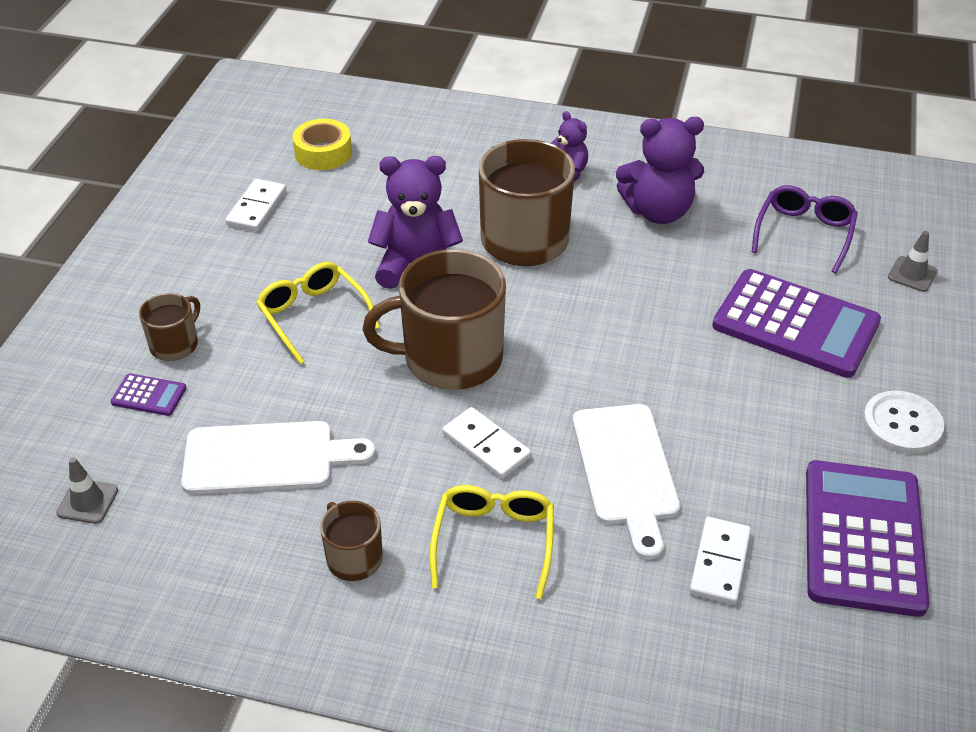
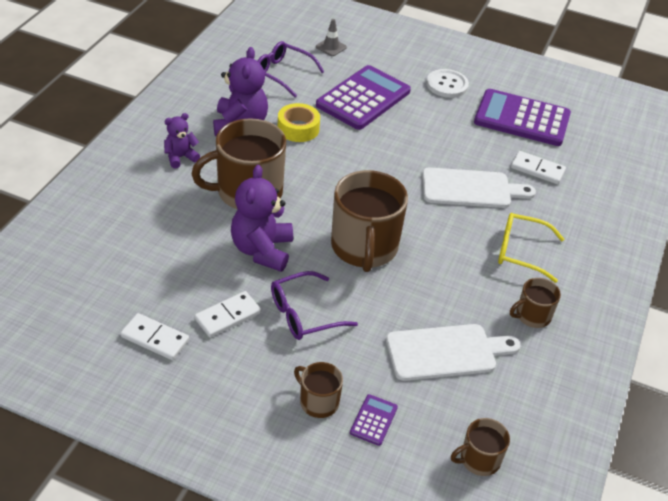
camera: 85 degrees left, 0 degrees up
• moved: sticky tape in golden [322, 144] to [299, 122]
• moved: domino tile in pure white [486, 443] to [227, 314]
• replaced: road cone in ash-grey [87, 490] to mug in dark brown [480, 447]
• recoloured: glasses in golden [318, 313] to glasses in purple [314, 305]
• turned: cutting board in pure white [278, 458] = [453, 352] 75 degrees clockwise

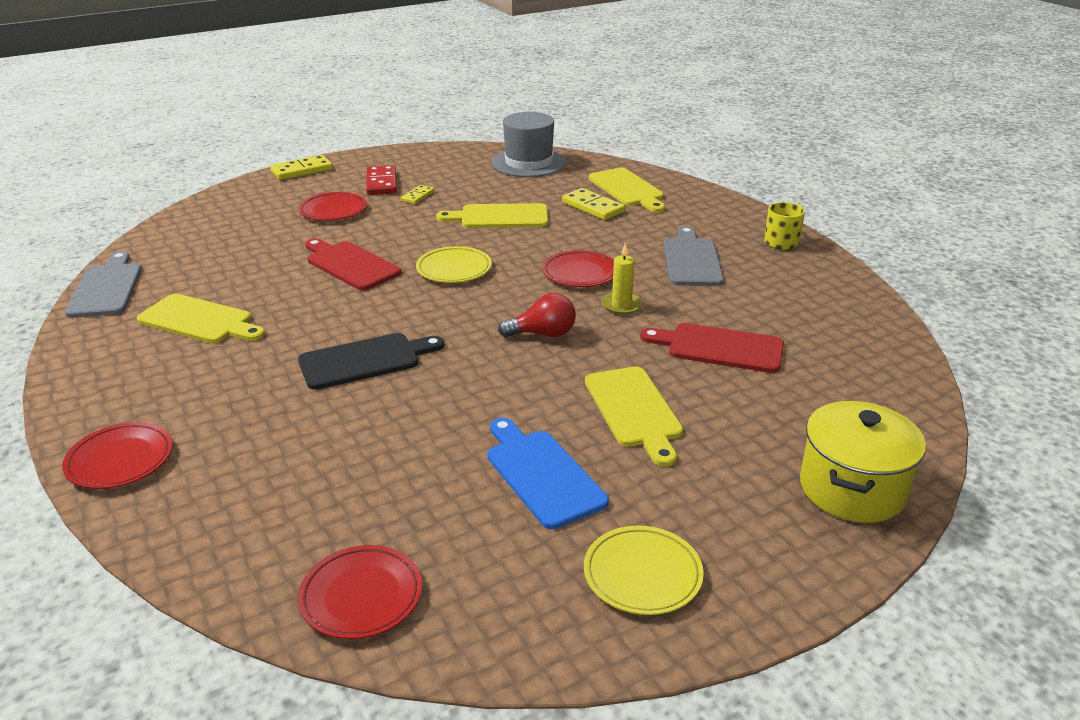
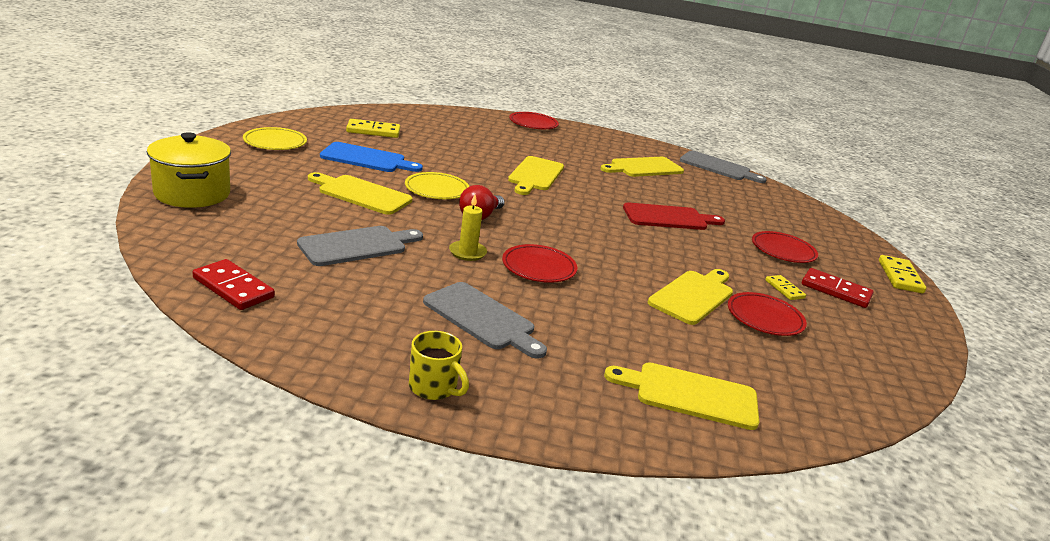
camera: 125 degrees right, 5 degrees down
• removed: tall hat in ash-grey [528, 144]
• added: domino tile in red [233, 284]
• moved: dinner plate in red [360, 592] to [767, 314]
• moved: dinner plate in golden [454, 264] to [437, 185]
• moved: domino tile in golden [593, 204] to [373, 128]
• recoloured: cutting board in jet-black [371, 361] to cutting board in golden [536, 175]
• recoloured: cutting board in red [712, 348] to cutting board in ash-grey [360, 246]

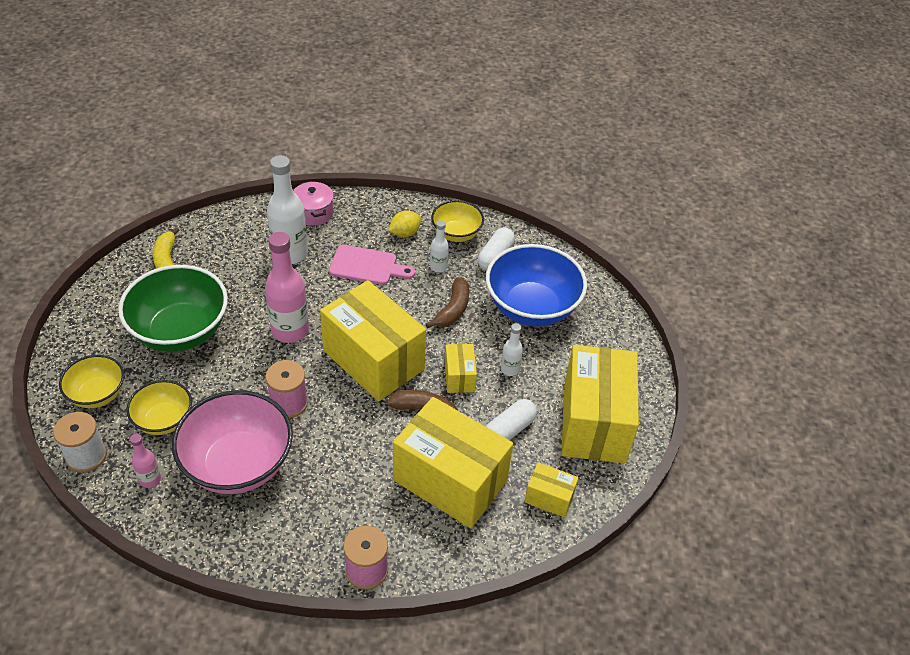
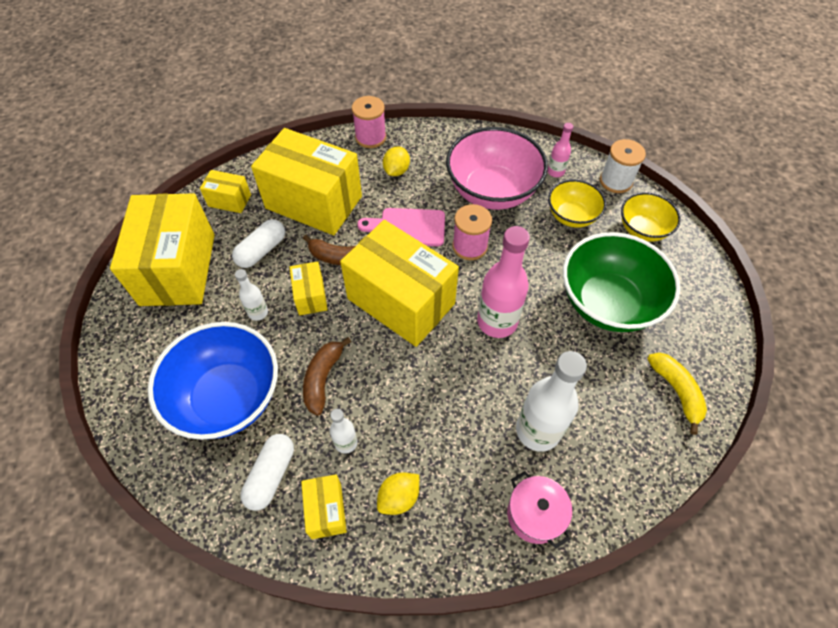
camera: 175 degrees right, 10 degrees up
• added: citrus fruit in golden [396, 161]
• moved: cutting board in pink [372, 265] to [401, 227]
• replaced: serving bowl in golden [457, 221] to parcel in golden [324, 506]

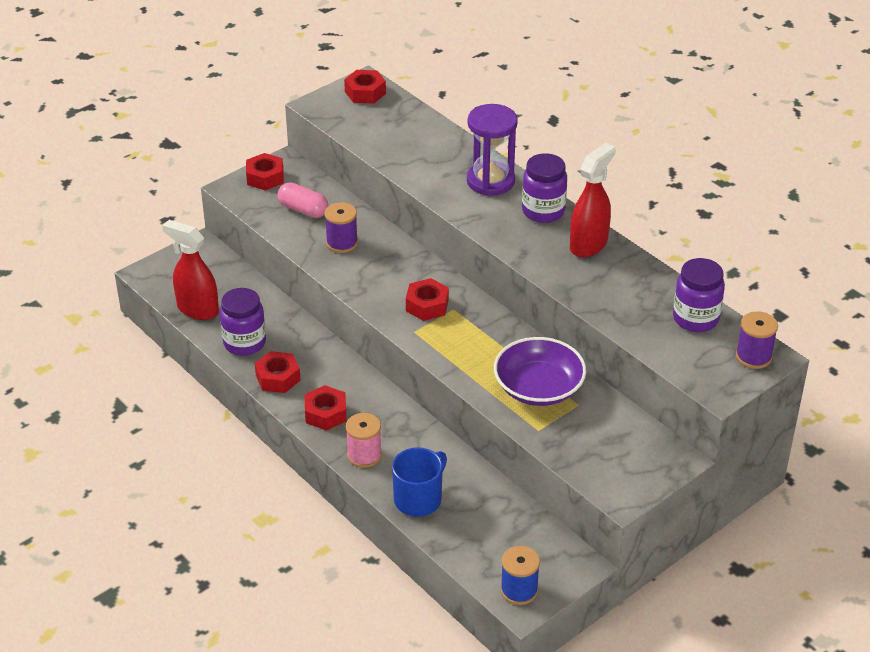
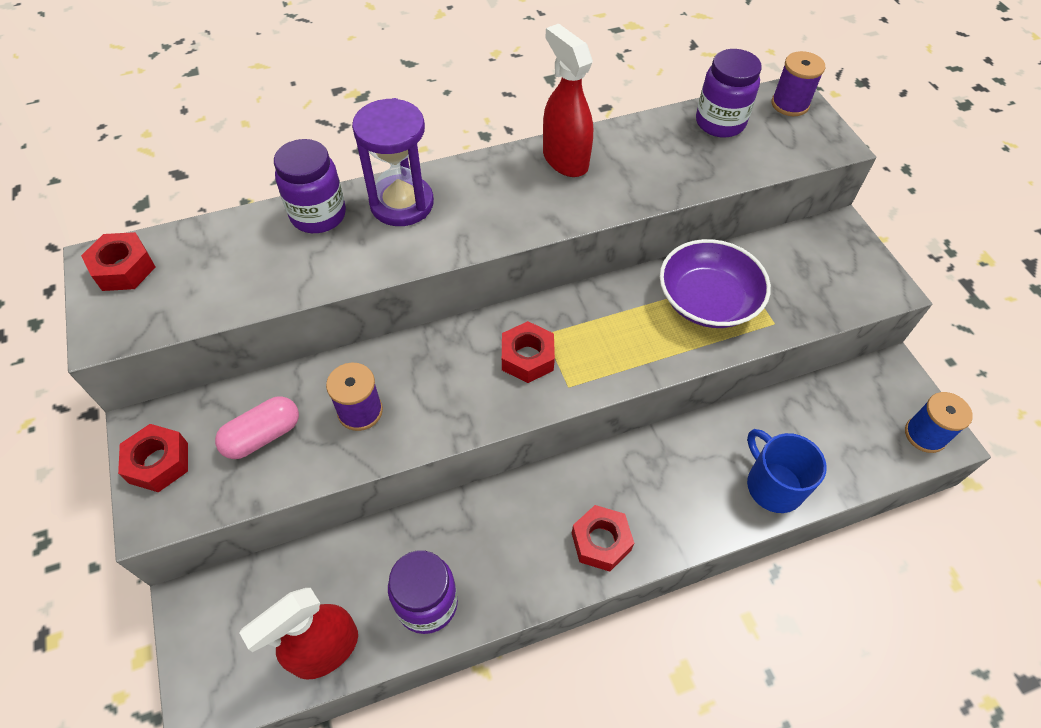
camera: 70 degrees left, 15 degrees up
• removed: nut in red [278, 372]
• removed: bobbin in pink [364, 440]
• moved: preserve jar in purple [544, 188] to [310, 186]

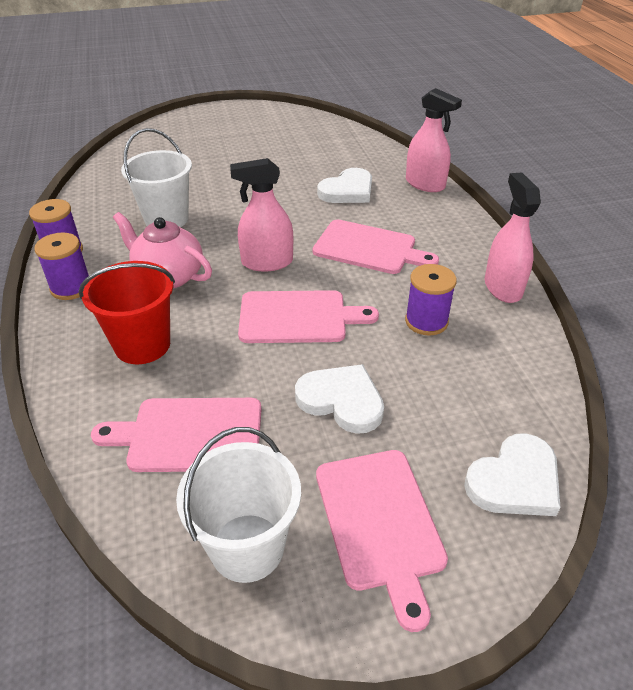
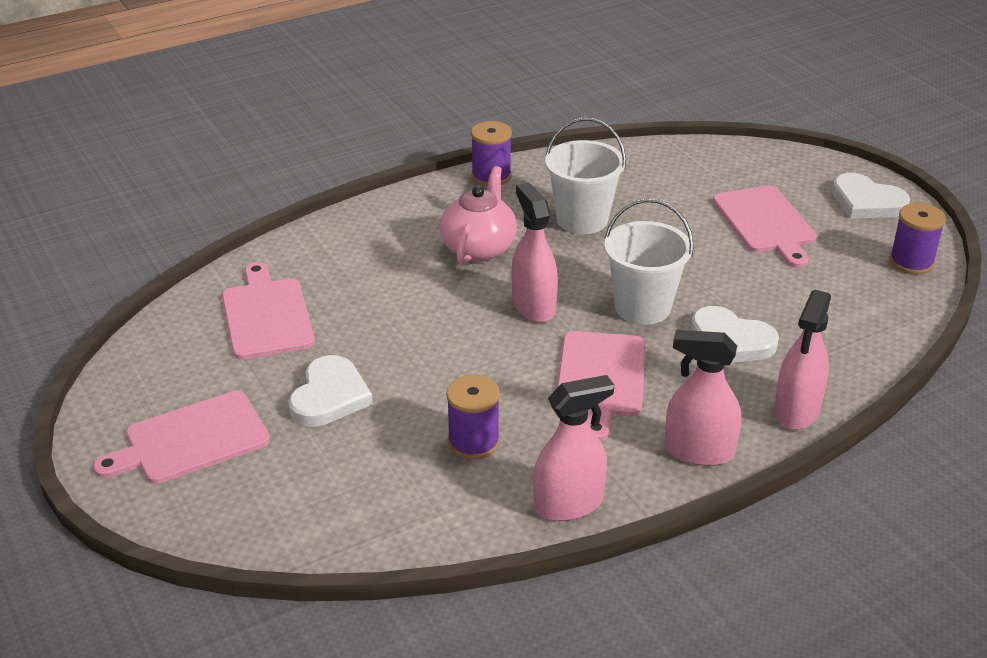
camera: 75 degrees right, 5 degrees down
• removed: bucket in red [127, 312]
• added: spray cleaner in pink [703, 398]
• moved: bobbin in purple [61, 266] to [917, 239]
• moved: bucket in pure white [238, 505] to [649, 262]
• moved: cutting board in pink [308, 316] to [764, 226]
• moved: heart shape in pure white [512, 474] to [871, 196]

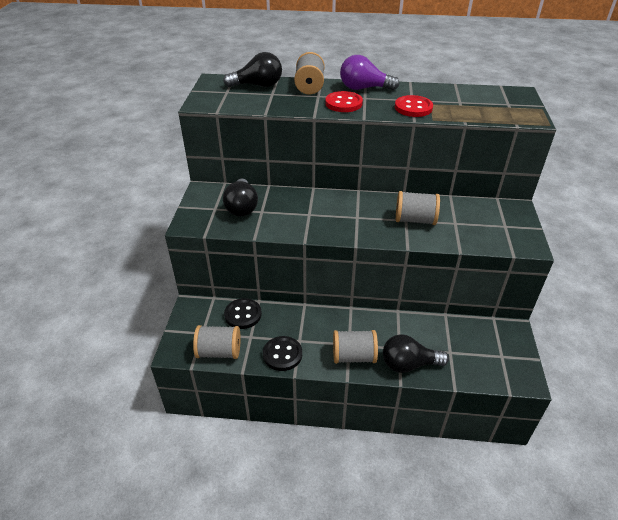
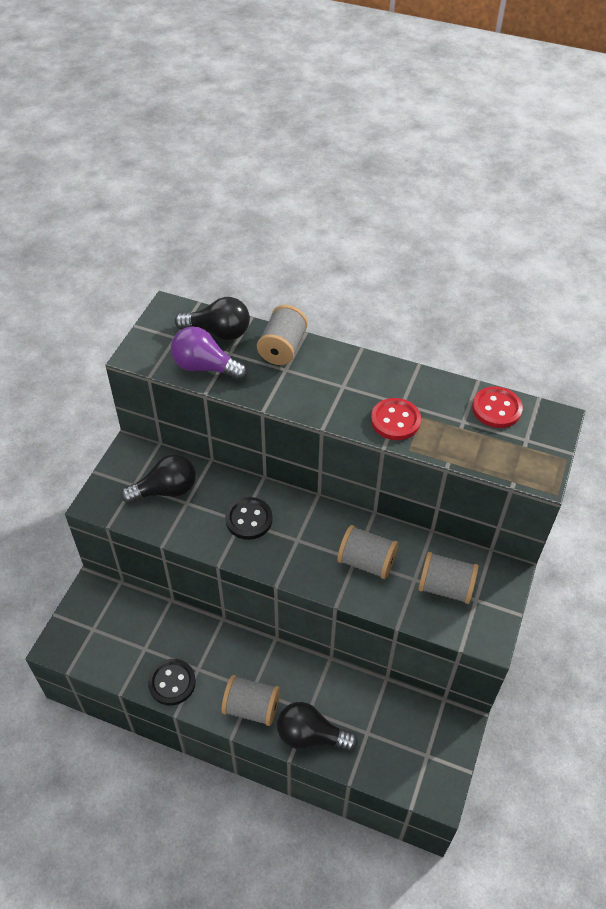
camera: 15 degrees right, 10 degrees up
• moved: bobbin in ash-grey [217, 342] to [448, 578]
• moved: button in jet-black [243, 313] to [249, 518]
• moved: button in red [344, 101] to [497, 407]
• moved: bulb in purple [369, 72] to [209, 353]
• turned: bulb in jet-black [240, 197] = [158, 478] 120 degrees counterclockwise

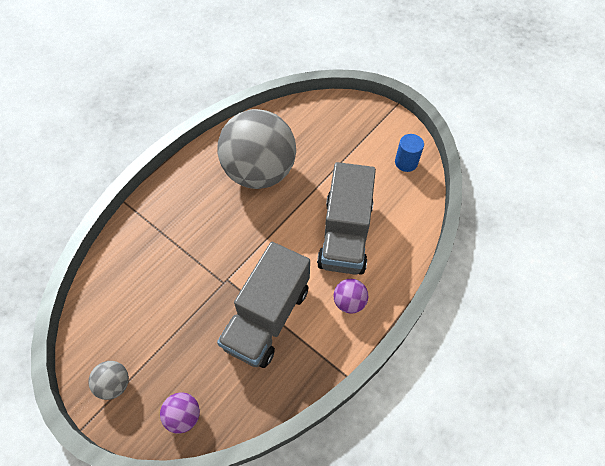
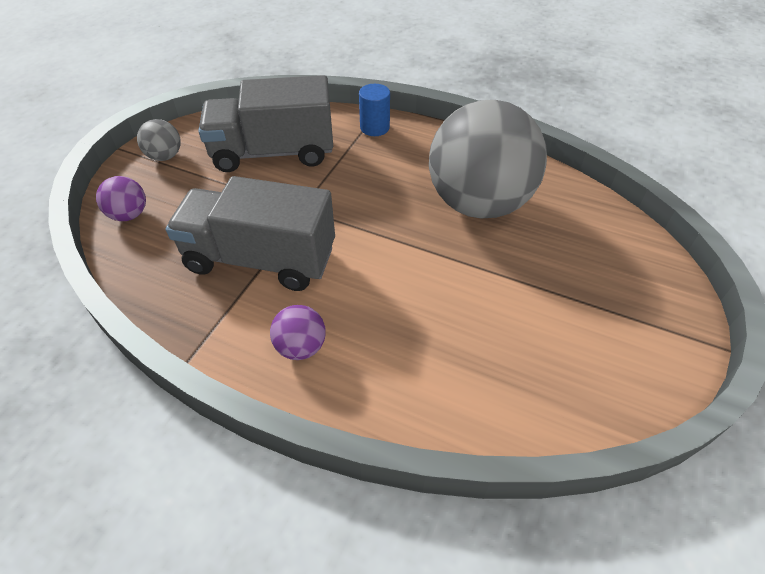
camera: 75 degrees right, 10 degrees down
• moved: truck in ash-grey [346, 218] to [265, 123]
• moved: solid cylinder in cobalt [409, 153] to [374, 110]

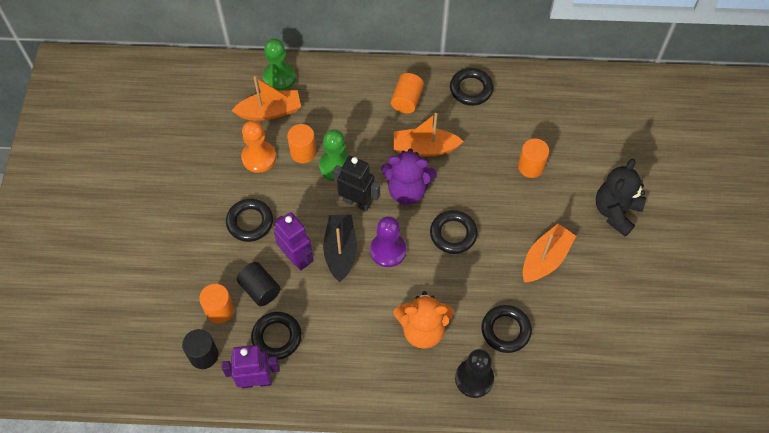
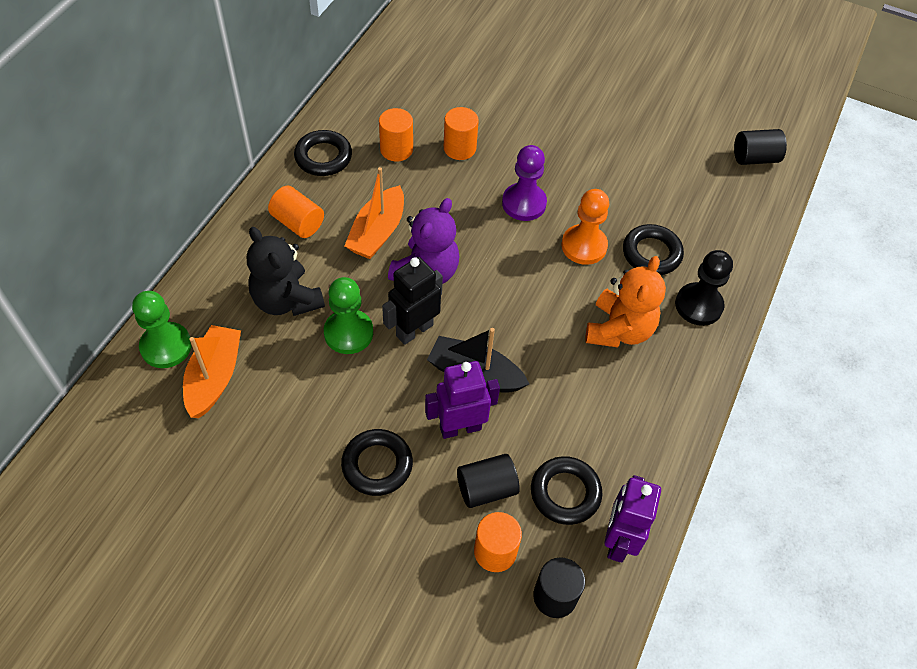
camera: 70 degrees left, 5 degrees down
• removed: hoop in jet-black [454, 232]
• removed: boat in bright orange [549, 253]
• added: solid cylinder in jet-black [760, 147]
• moved: game pawn in bright orange [258, 146] to [585, 227]
• moved: solid cylinder in bright orange [301, 143] to [396, 135]
• moved: game pawn in purple [388, 241] to [524, 183]
• moved: teddy in jet-black [621, 198] to [286, 271]

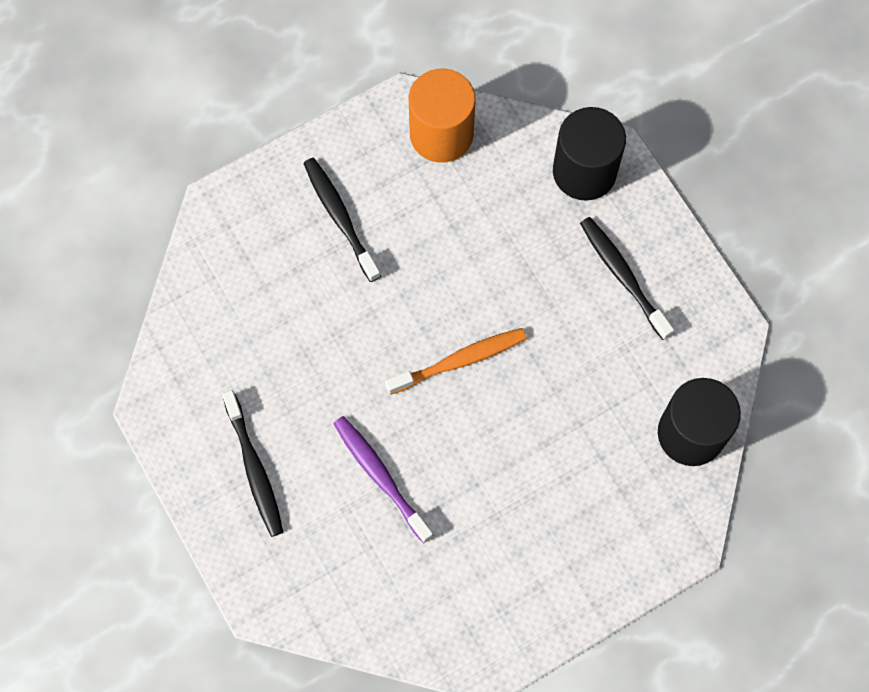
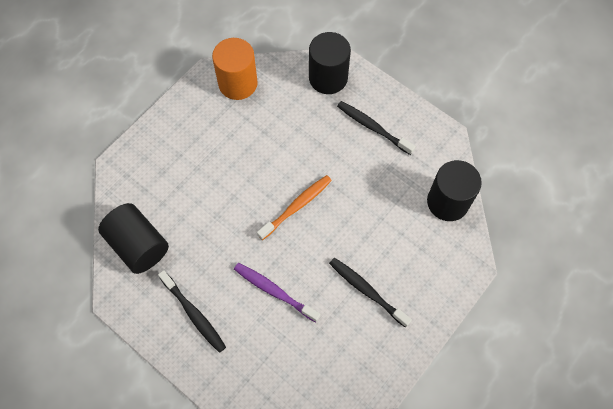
camera: 20 degrees left, 5 degrees down
• added: solid cylinder in jet-black [133, 238]
• moved: dental brush in jet-black [342, 220] to [370, 293]

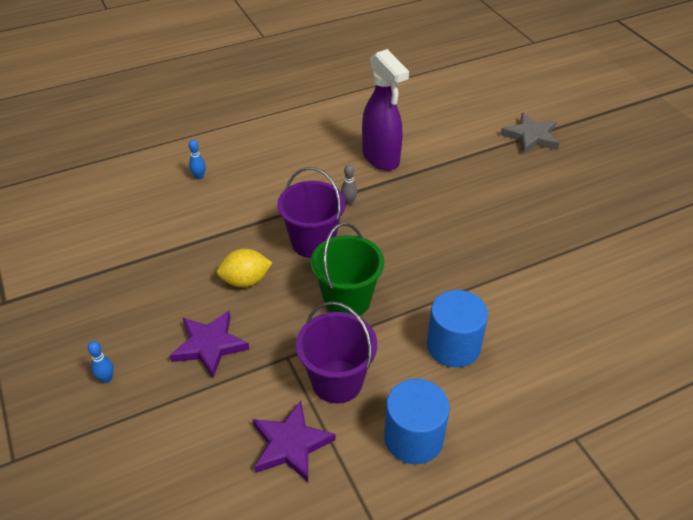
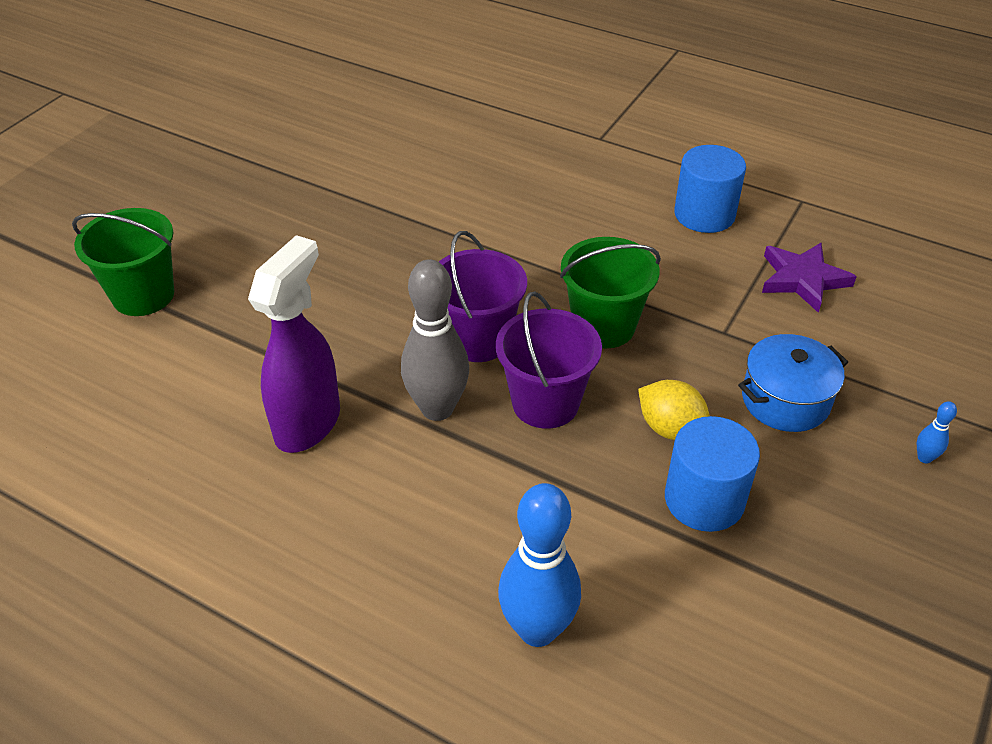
camera: 125 degrees left, 0 degrees up
• moved: bucket in purple [336, 352] to [483, 296]
• moved: solid cylinder in cobalt [457, 328] to [712, 474]
• replaced: star shape in purple [209, 344] to stockpot in cobalt [793, 383]
• replaced: star shape in ash-grey [529, 133] to bucket in green [123, 262]
• resized: skittle in cobalt [197, 159] = [539, 565] x2.43
• resized: skittle in ash-grey [349, 185] = [435, 340] x2.43

